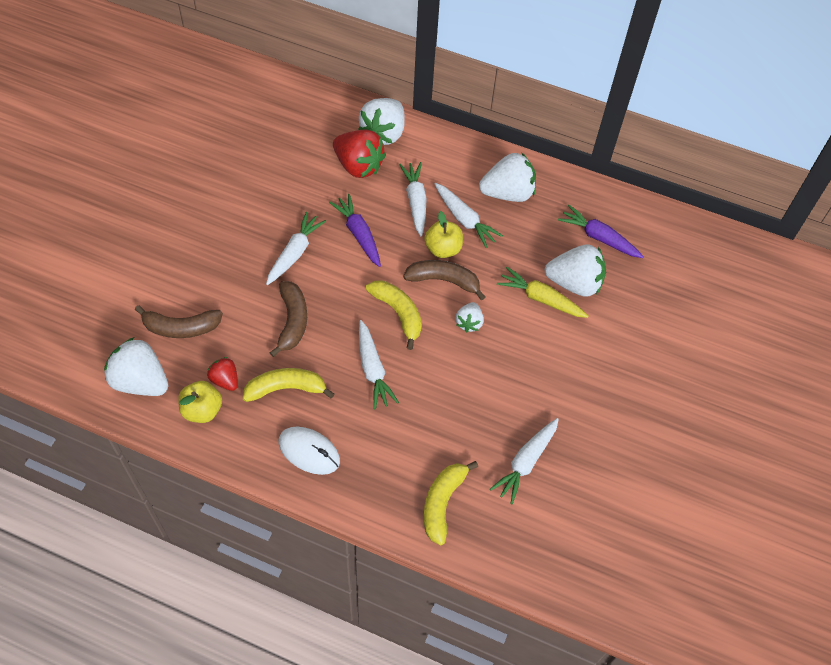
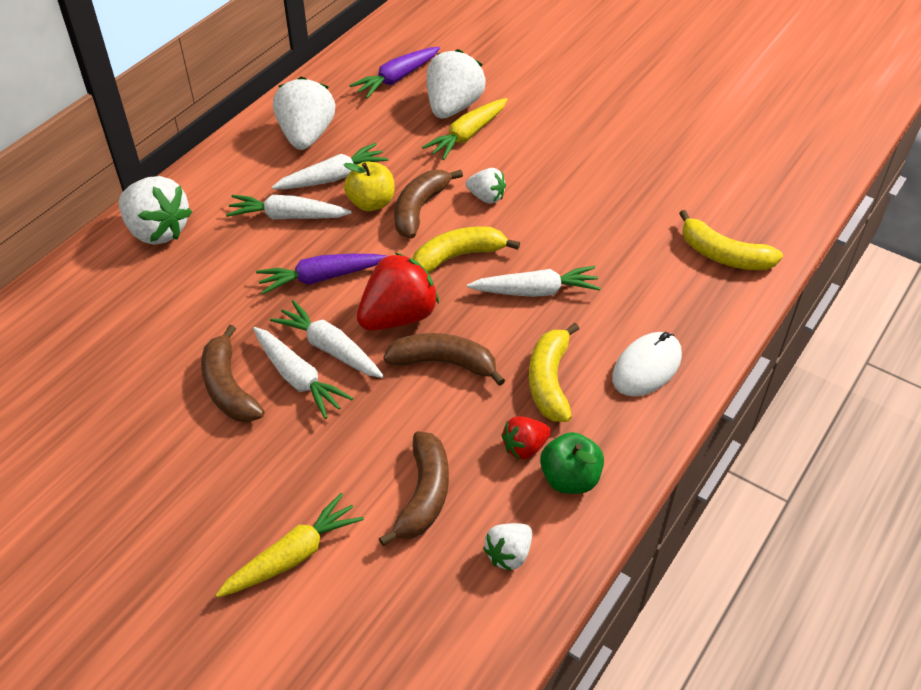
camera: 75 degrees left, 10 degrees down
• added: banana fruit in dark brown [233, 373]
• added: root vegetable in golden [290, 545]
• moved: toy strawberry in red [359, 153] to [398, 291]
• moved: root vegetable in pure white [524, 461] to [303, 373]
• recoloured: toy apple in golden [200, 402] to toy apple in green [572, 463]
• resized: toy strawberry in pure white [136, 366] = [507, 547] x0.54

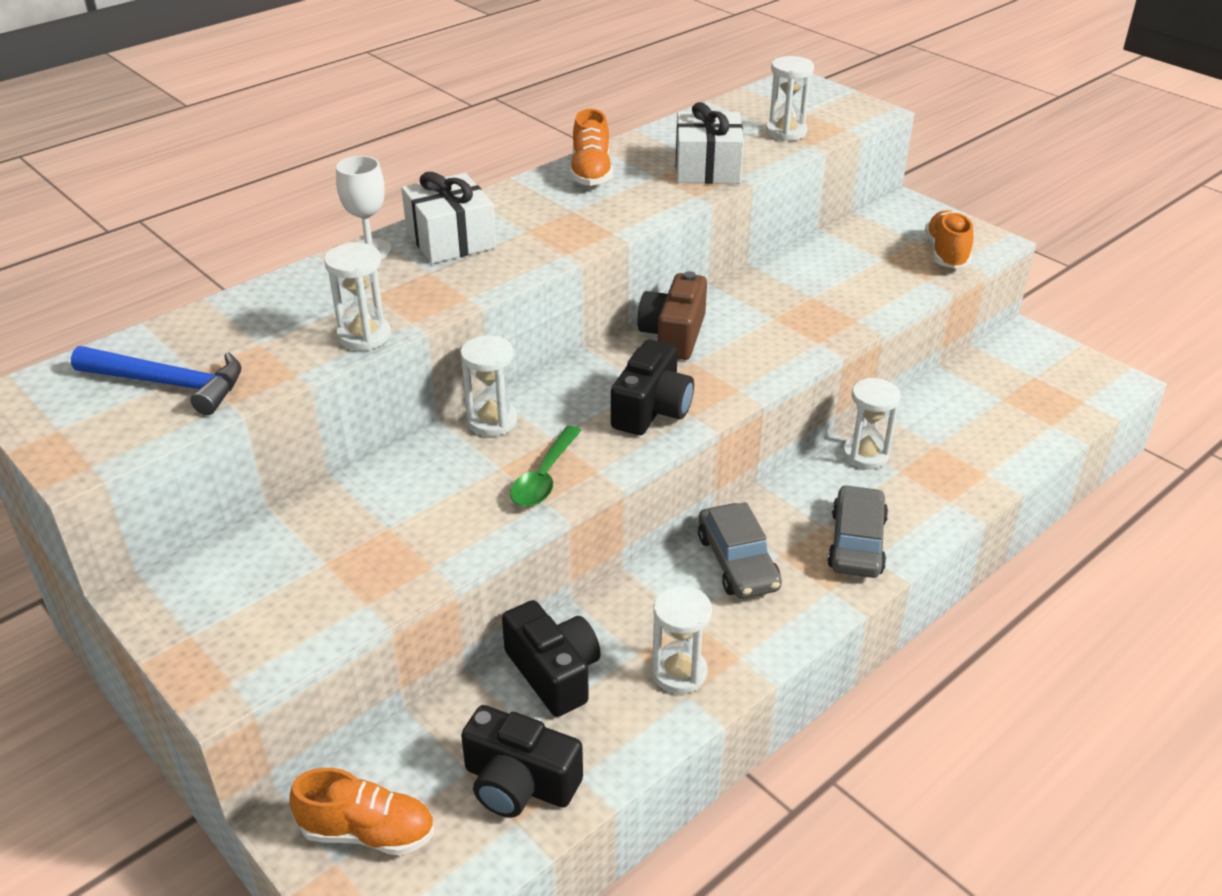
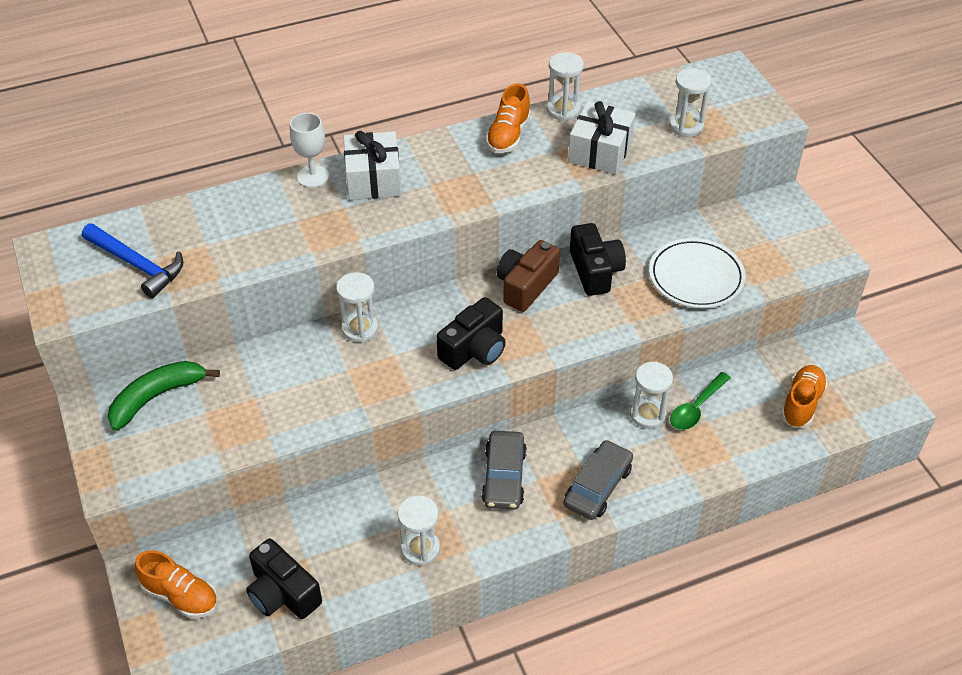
camera: 20 degrees right, 10 degrees up
• added: banana fruit in green [164, 396]
• added: dinner plate in pure white [697, 273]
• moved: hourglass in pure white [357, 296] to [565, 86]
• moved: camera in jet-black [551, 658] to [598, 259]
• moved: teaspoon in green [545, 466] to [700, 401]
• moved: sneaker in bright orange [949, 239] to [804, 396]

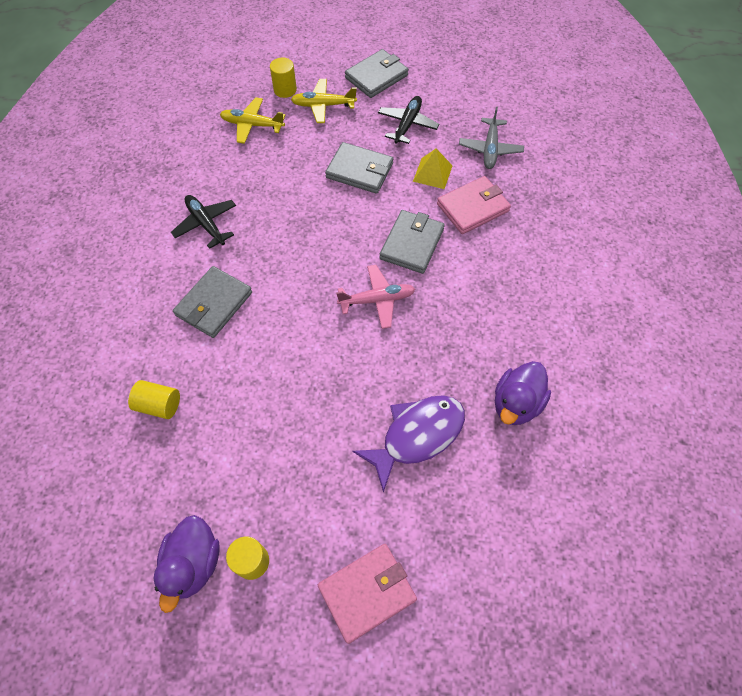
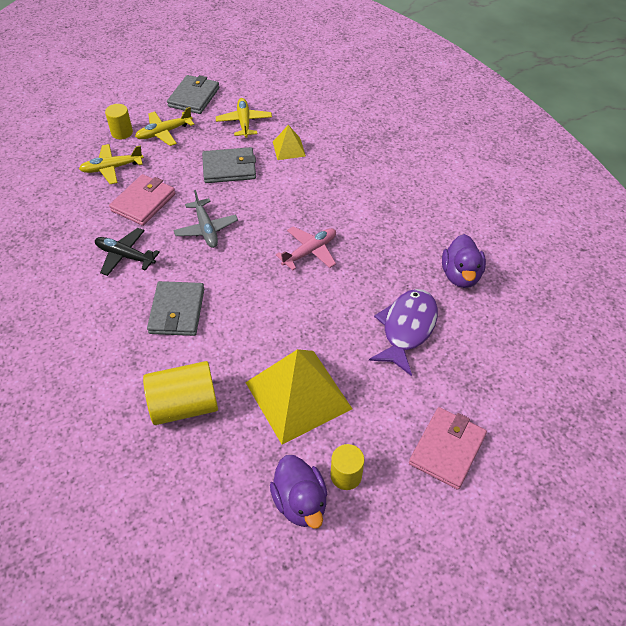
camera: 30 degrees left, 10 degrees down
• removed: card wallet in ash-grey [412, 242]
• added: pyramid shape in golden [298, 397]
• moved: card wallet in pink [474, 205] to [142, 200]
• moved: plane in ash-grey [491, 138] to [205, 219]
• recoloured: plane in jet-black [408, 120] to plane in golden [244, 118]
• resized: solid cylinder in golden [154, 399] = [180, 393] x1.70

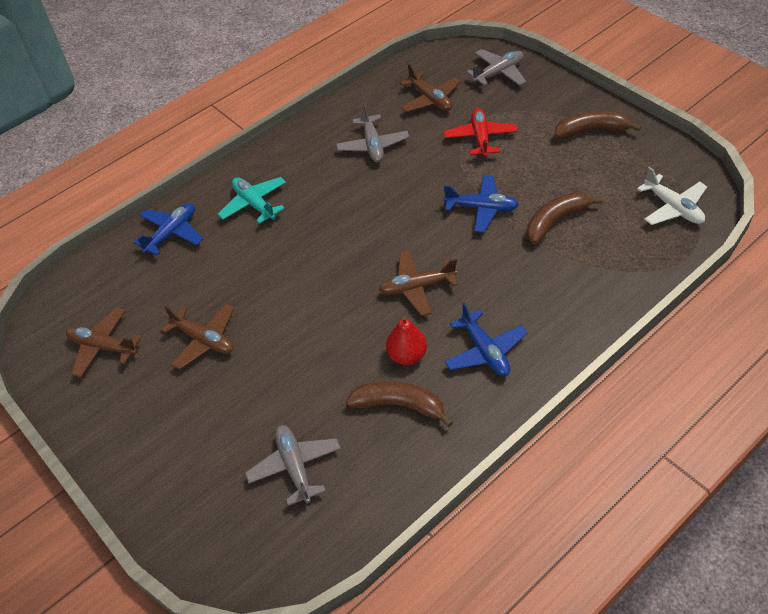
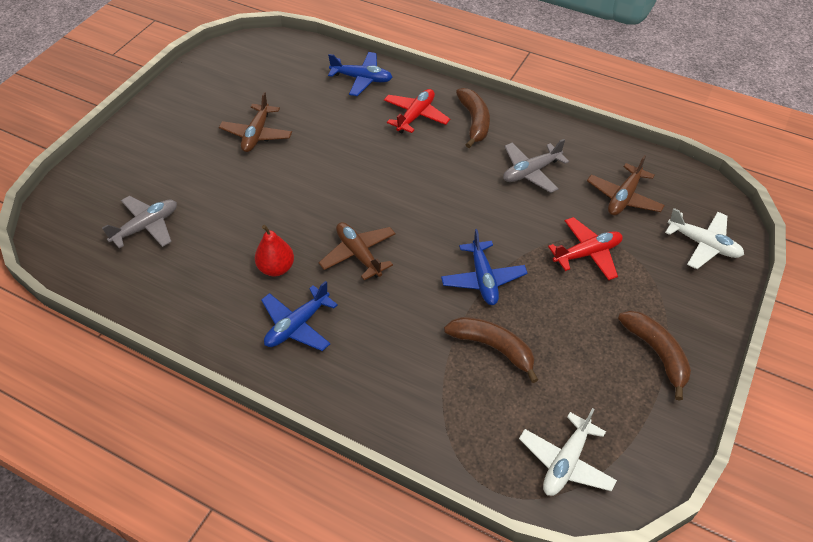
camera: 65 degrees right, 0 degrees up
• removed: plane in dark brown [104, 342]
• moved: banana fruit in dark brown [399, 404] to [473, 118]
• recoloured: plane in teal [252, 200] to plane in red [417, 111]
• recoloured: plane in ash-grey [496, 67] to plane in pure white [704, 238]

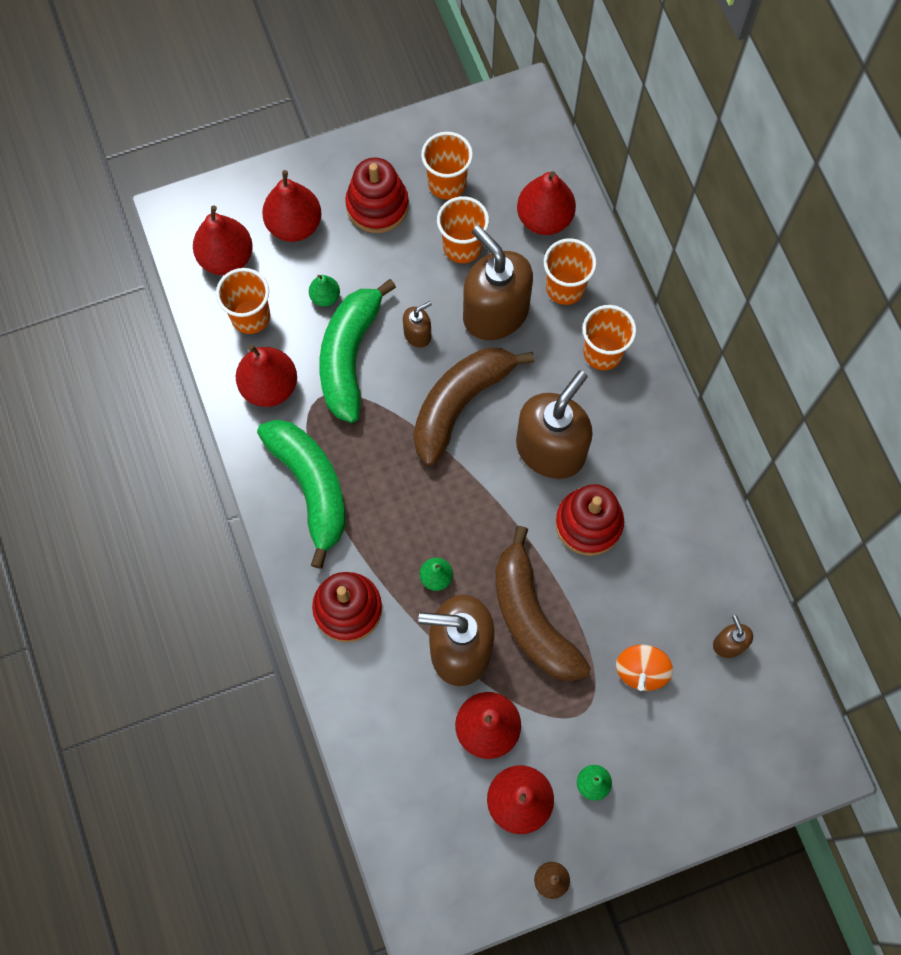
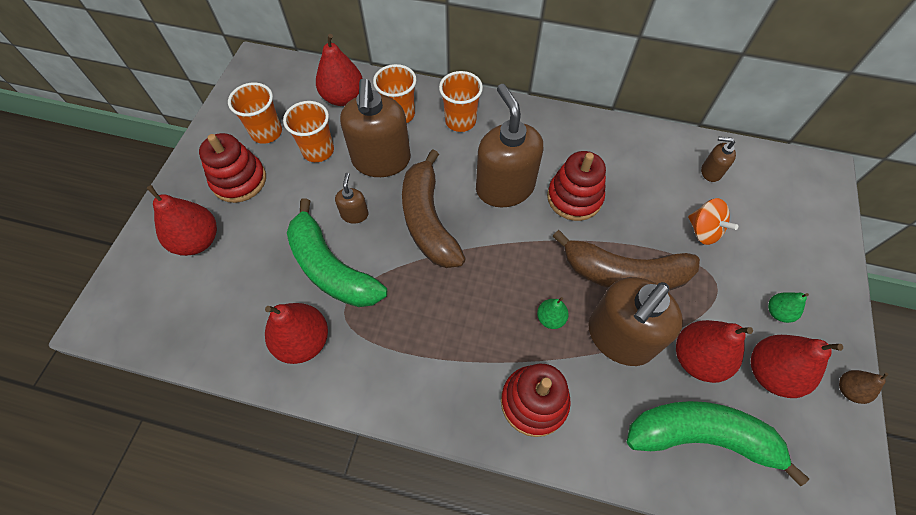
camera: 55 degrees left, 10 degrees down
• removed: pear fruit in red [223, 240]
• removed: tumbler in bright orange [243, 301]
• removed: pear fruit in green [324, 291]
• moved: banana fruit in green [301, 494] to [718, 443]
• turned: soap pump in dark brown [498, 282] = [375, 127] 90 degrees counterclockwise

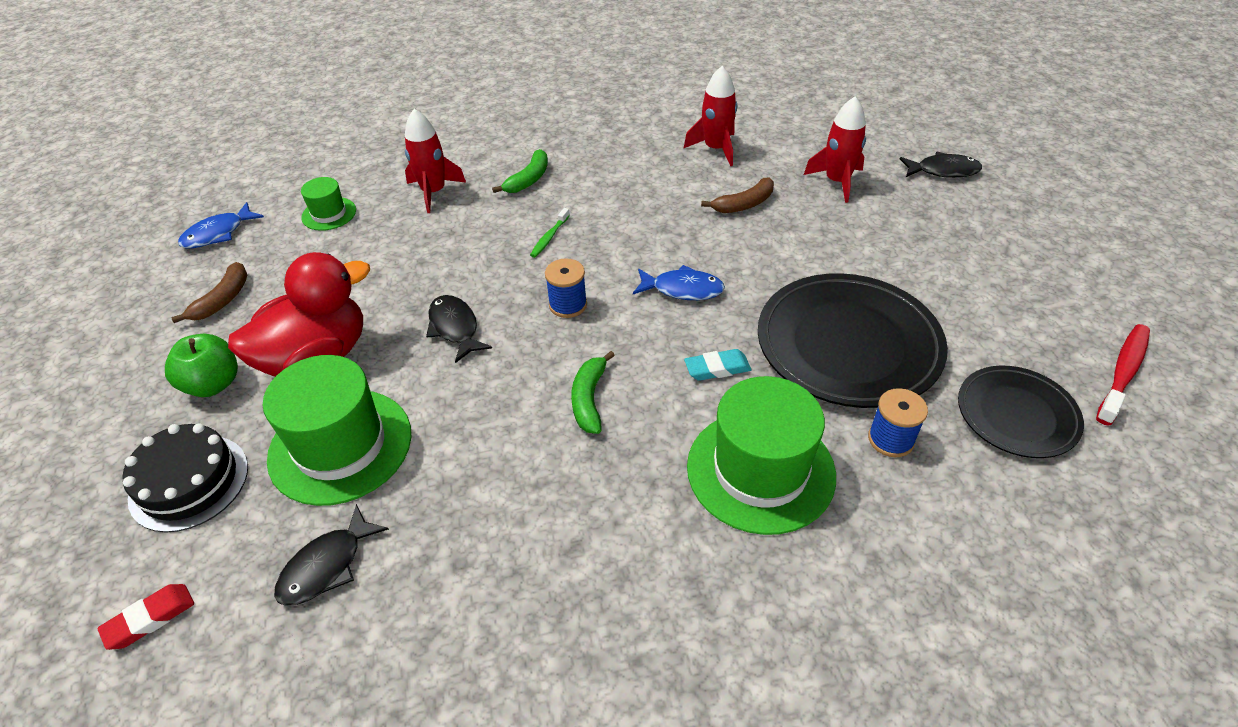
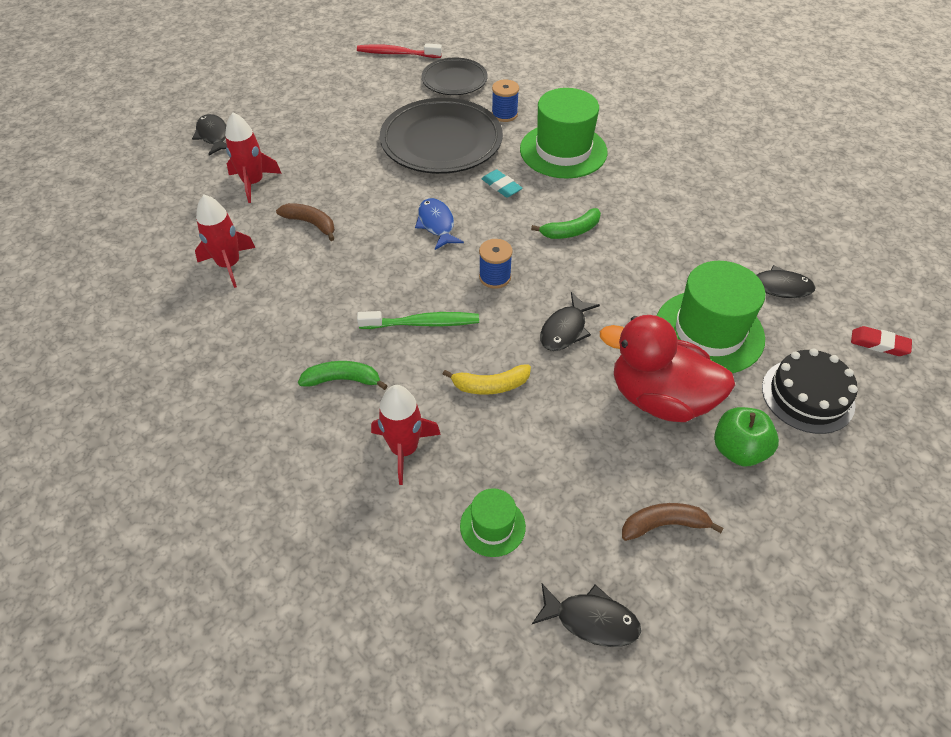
camera: 120 degrees left, 5 degrees up
• added: banana fruit in golden [487, 379]
• recoloured: fish figure in cobalt [221, 225] to fish figure in jet-black [586, 615]
• resized: dental brush in green [550, 233] = [418, 320] x1.71

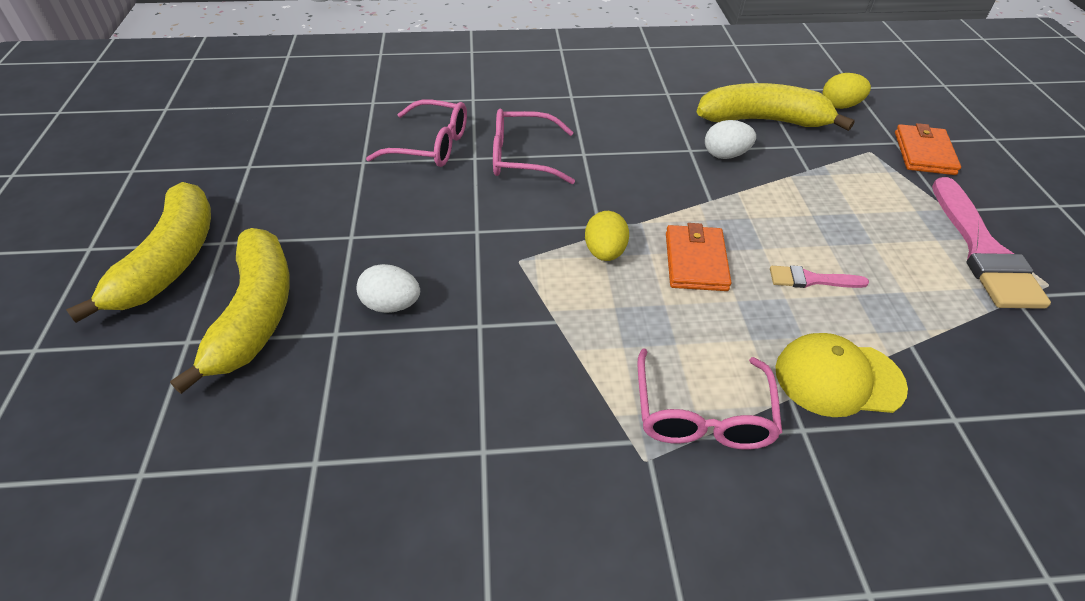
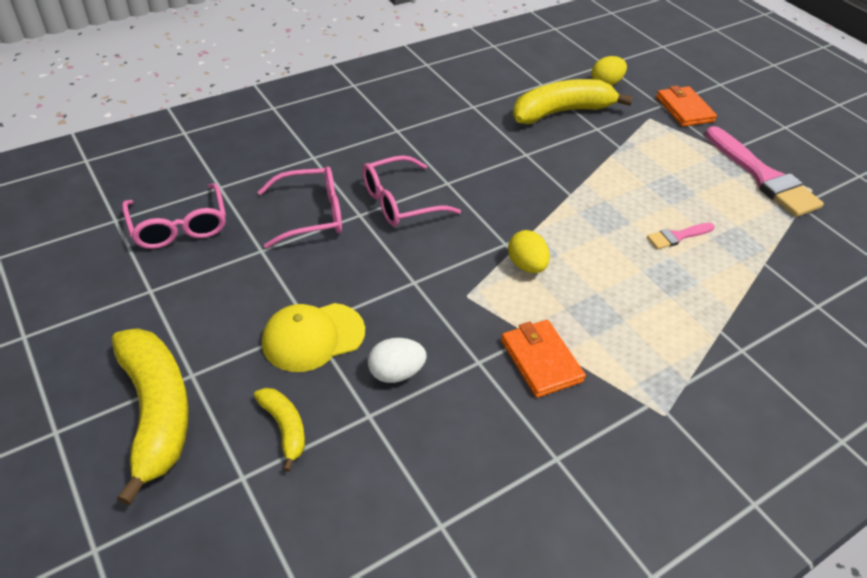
camera: 30 degrees left, 0 degrees up
• removed: toy egg in pure white [730, 139]
• moved: glasses in pink [709, 399] to [174, 216]
• moved: card wallet in bright orange [699, 257] to [543, 359]
• moved: cap in golden [841, 375] to [313, 337]
• resized: banana fruit in golden [230, 311] = [279, 430] x0.49

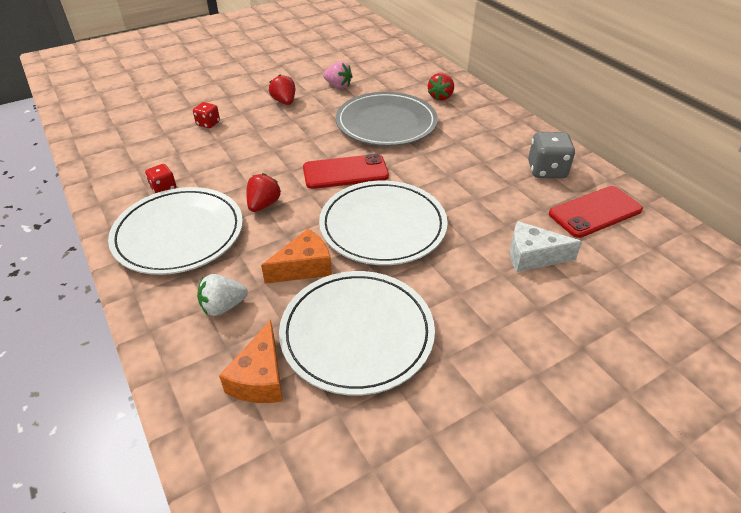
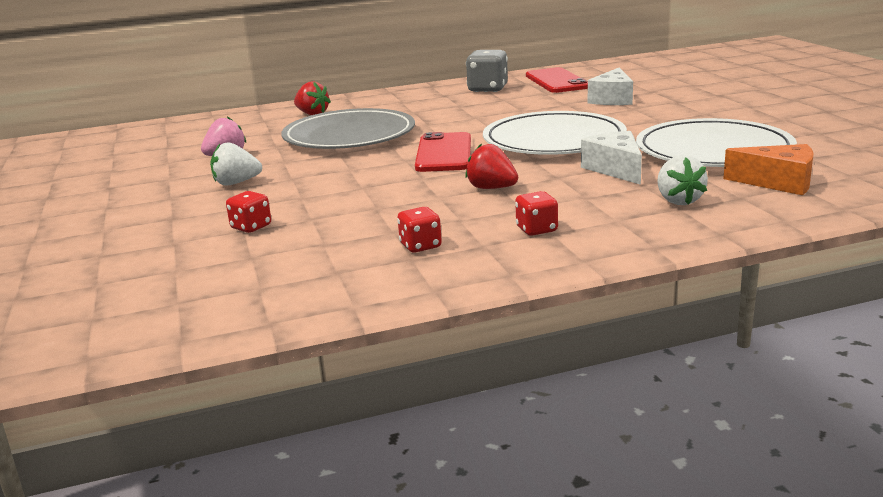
camera: 75 degrees left, 20 degrees down
• replaced: dinner plate in pure white [175, 231] to die in red [536, 213]
• recoloured: cheese wedge in bright orange [296, 256] to cheese wedge in pure white [611, 158]
• recoloured: toy strawberry in red [282, 90] to toy strawberry in pure white [236, 164]

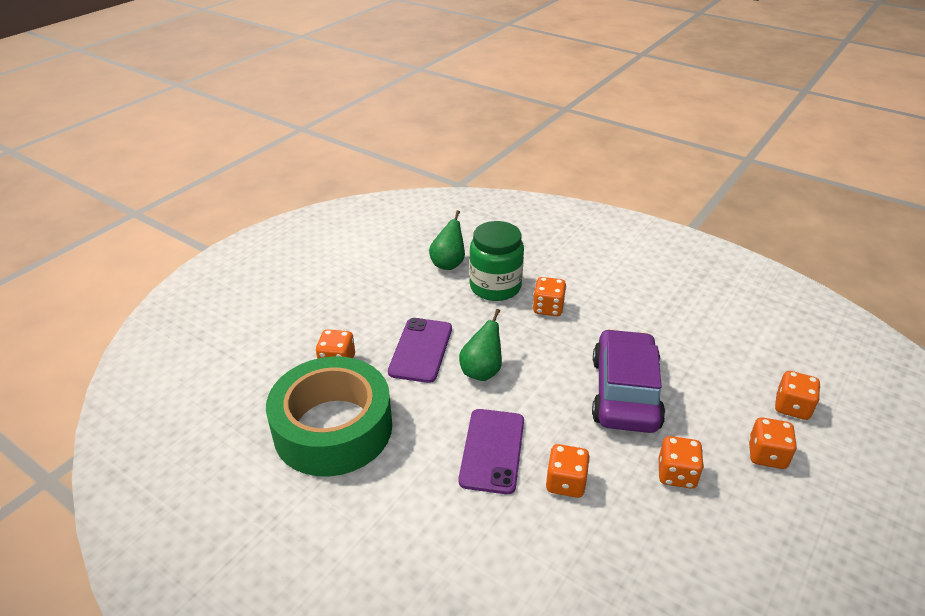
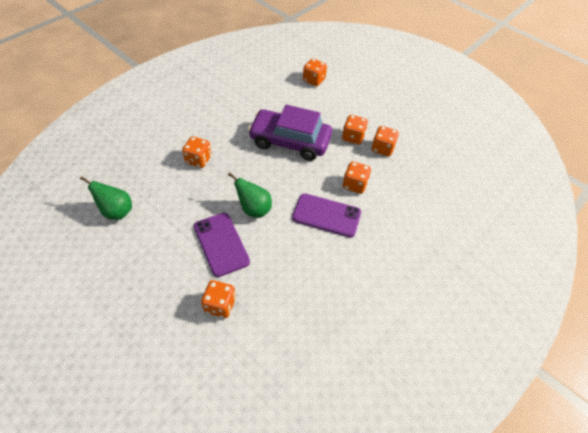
camera: 85 degrees left, 15 degrees up
• removed: sticky tape in green [329, 416]
• removed: preserve jar in green [496, 261]
• moved: die in bright orange [772, 443] to [385, 141]
• turned: mobile phone in purple [420, 350] = [222, 245] 45 degrees clockwise

